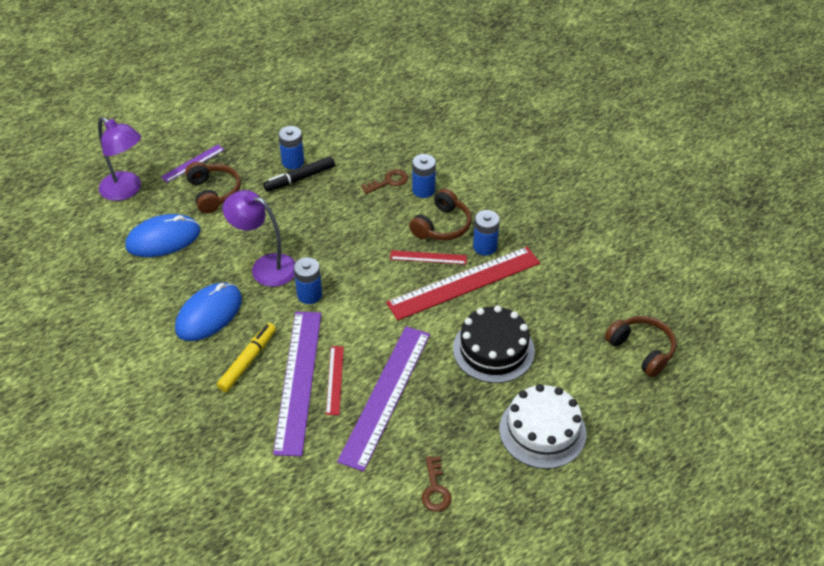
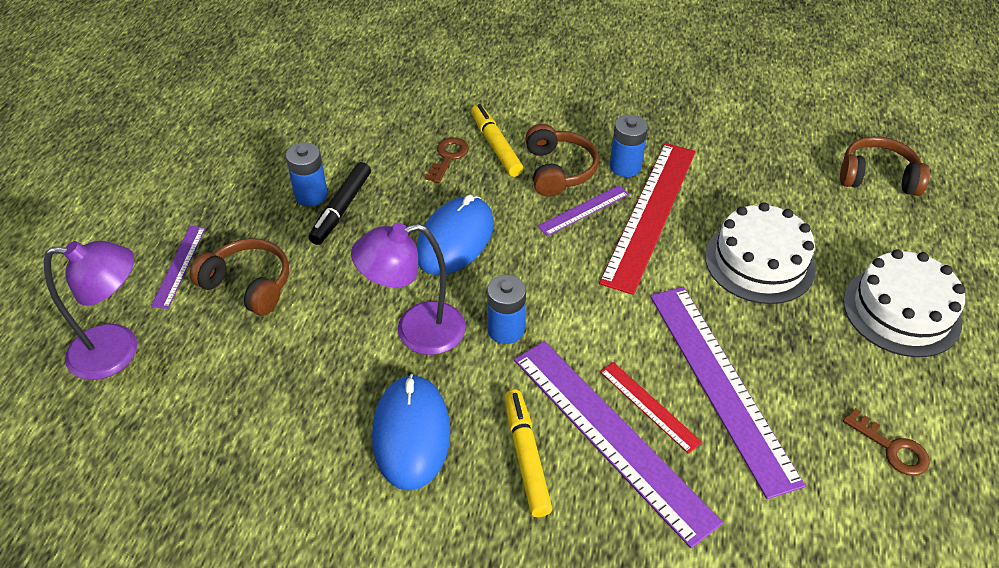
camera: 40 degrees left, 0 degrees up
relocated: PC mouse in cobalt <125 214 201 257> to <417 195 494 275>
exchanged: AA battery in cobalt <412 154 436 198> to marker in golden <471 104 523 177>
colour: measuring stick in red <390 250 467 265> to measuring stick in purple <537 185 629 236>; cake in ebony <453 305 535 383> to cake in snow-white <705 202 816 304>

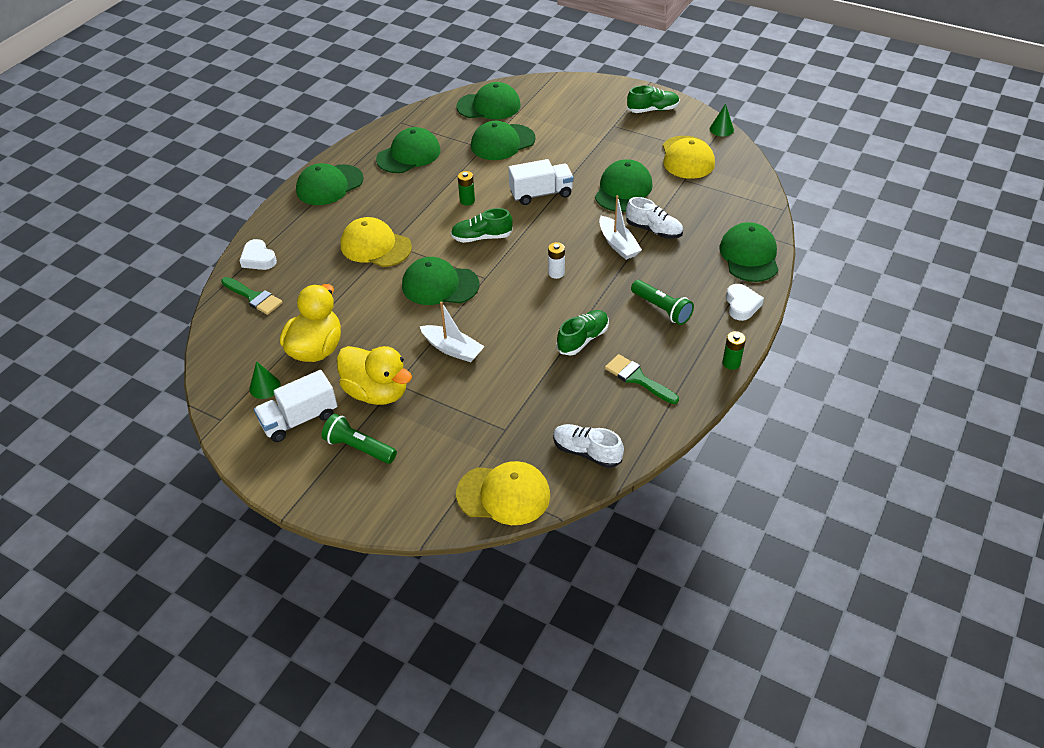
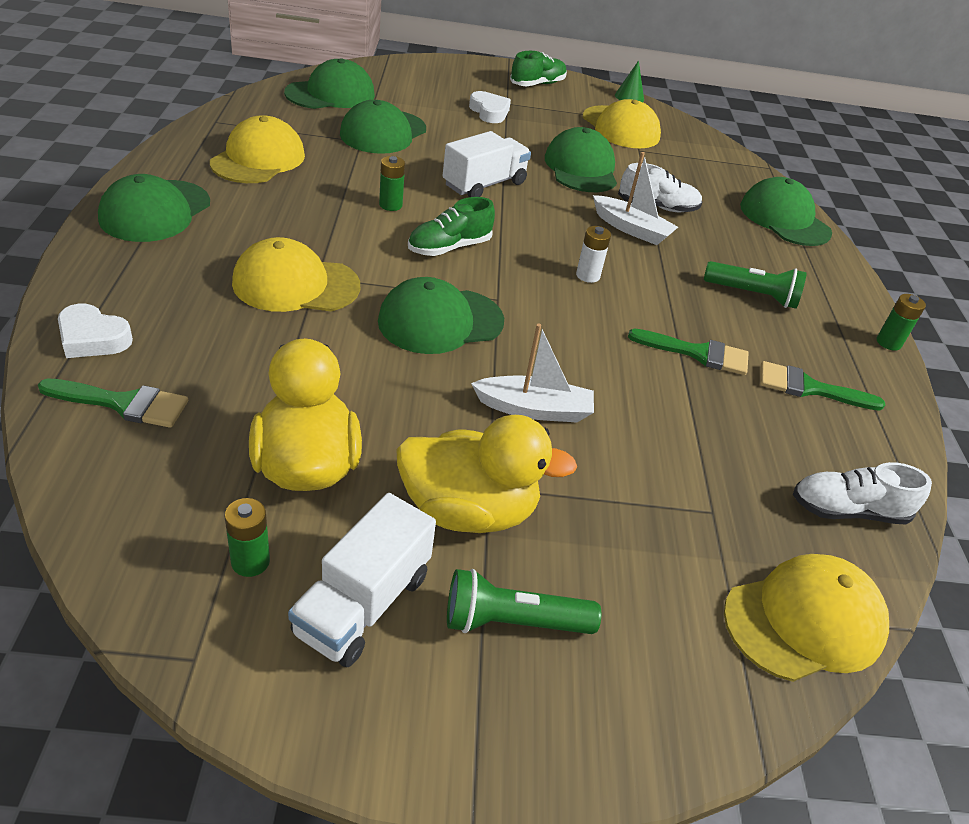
camera: 35 degrees left, 5 degrees down
relocated: love heart in snow-white <726 284 764 321> to <469 91 511 123>
exchanged: lace-up shoe in green <556 310 609 355> to paint brush in green <628 329 749 375>; solid cone in green <249 361 281 399> to AA battery in green <225 498 270 577>
colour: peaked cap in green <376 127 441 173> to peaked cap in golden <210 115 305 183>

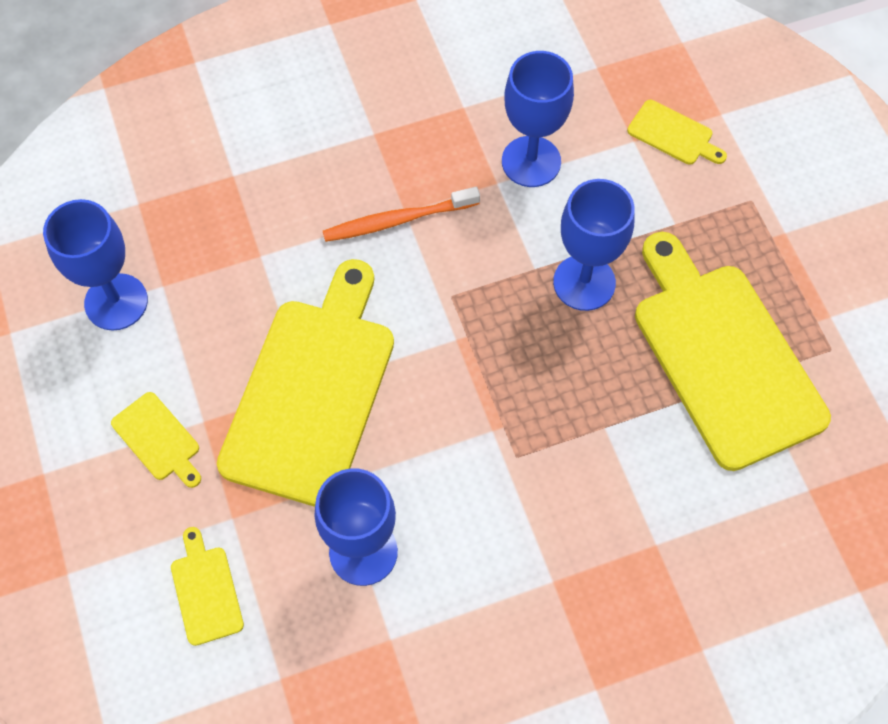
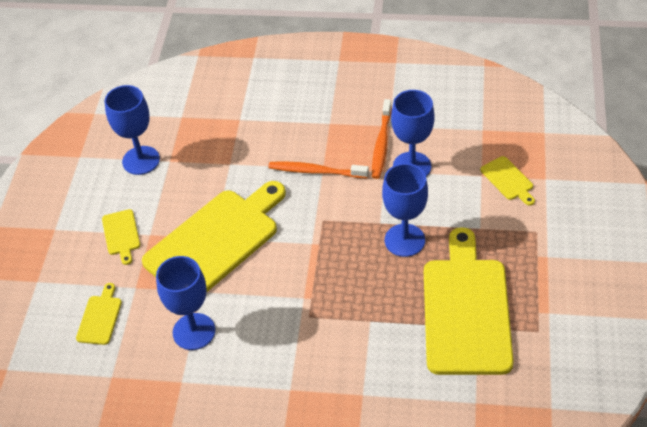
camera: 30 degrees right, 15 degrees down
appeared: tooth brush in bright orange <372 99 392 179>

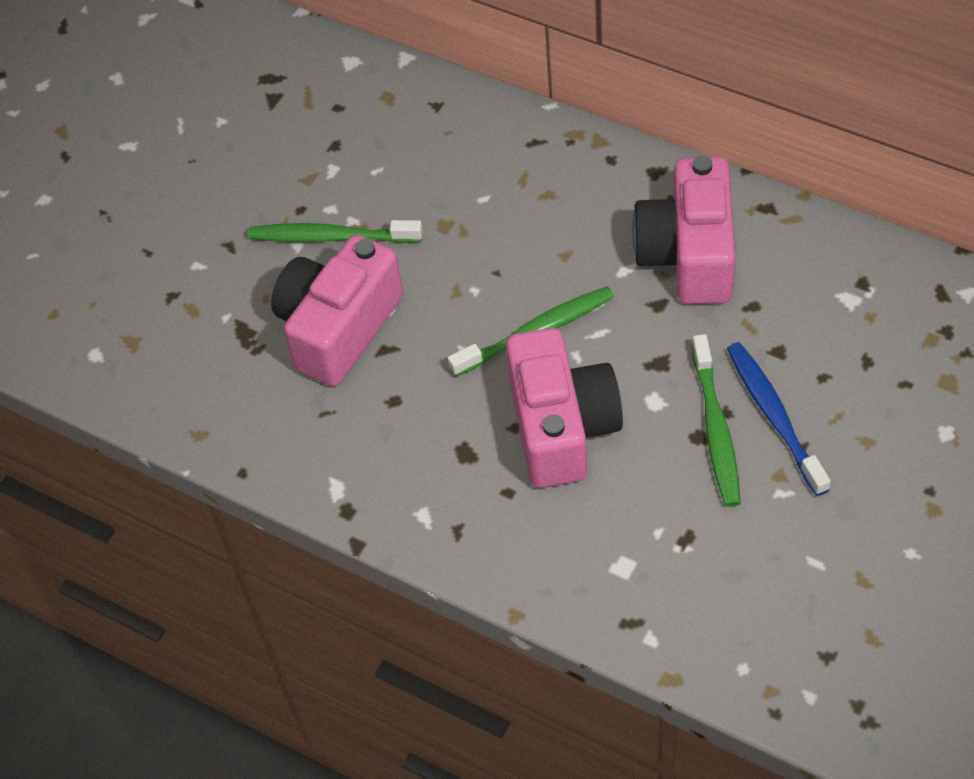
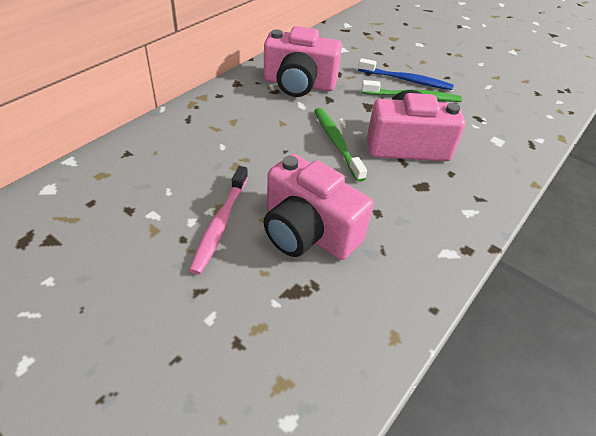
camera: 90 degrees left, 10 degrees down
colour: tooth brush in green <248 220 423 243> to tooth brush in rosy <189 166 248 275>
spun: tooth brush in cobalt <727 342 831 496> = <358 58 454 90> 150 degrees counterclockwise

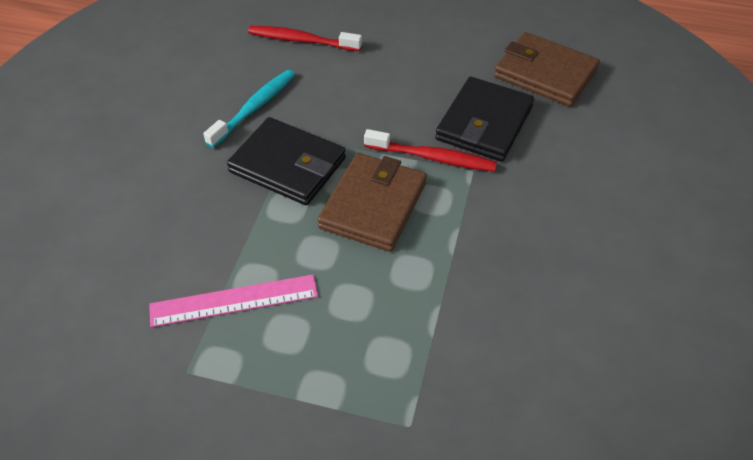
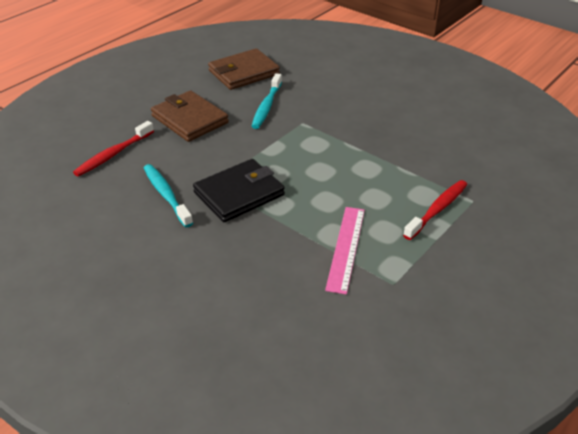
camera: 65 degrees left, 10 degrees down
relocated: tooth brush in red <364 129 497 172> to <403 180 467 240>; card wallet in brown <318 153 427 252> to <151 90 229 142>
exchanged: card wallet in ebony <435 77 534 162> to tooth brush in teal <251 73 282 129>

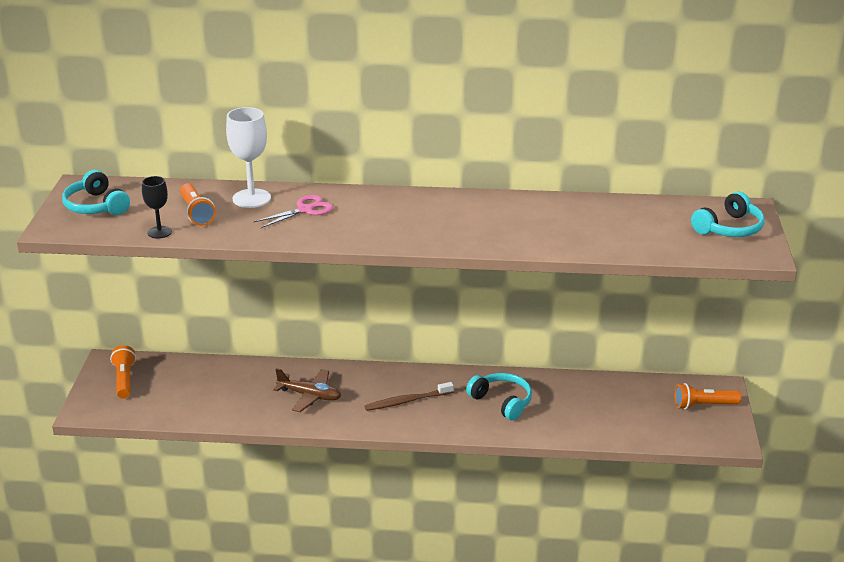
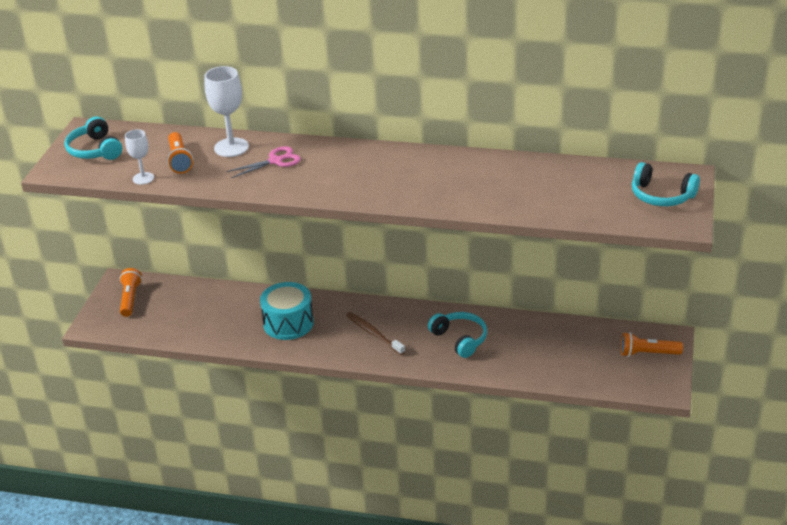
camera: 10 degrees right, 5 degrees up
exchanged: toy plane in brown <273 368 341 412> to toy drum in teal <260 282 314 340>
colour: chalice in ebony <142 176 172 239> to chalice in snow-white <125 129 154 185>
spun: over-ear headphones in teal <691 192 764 237> = <632 162 700 206> 60 degrees clockwise; tooth brush in brown <364 382 454 411> = <346 312 405 355> 60 degrees clockwise

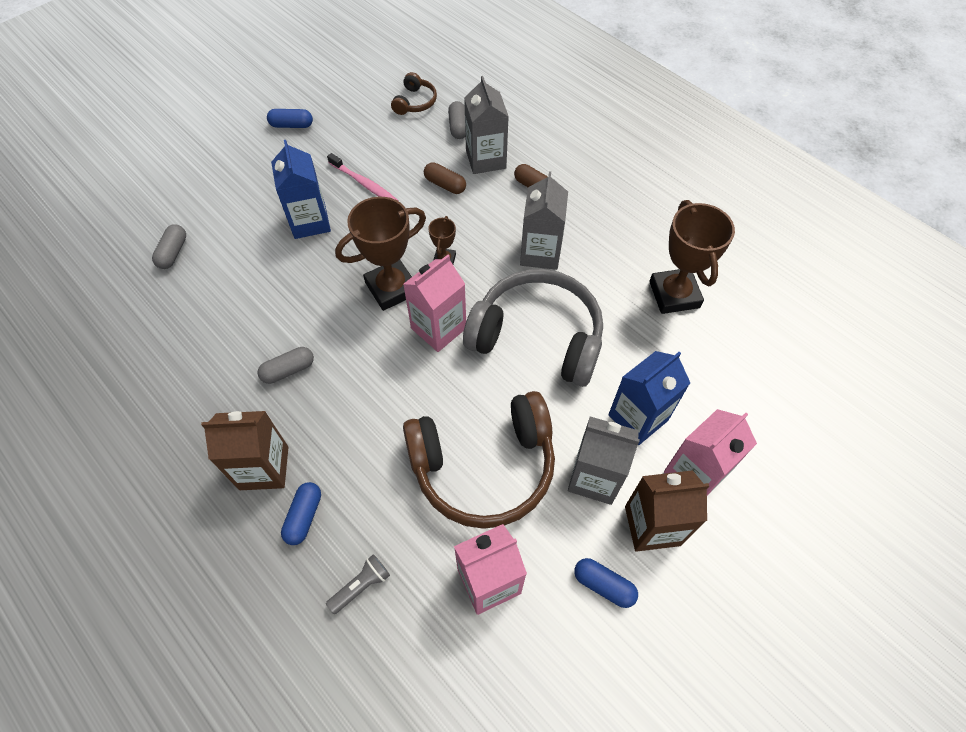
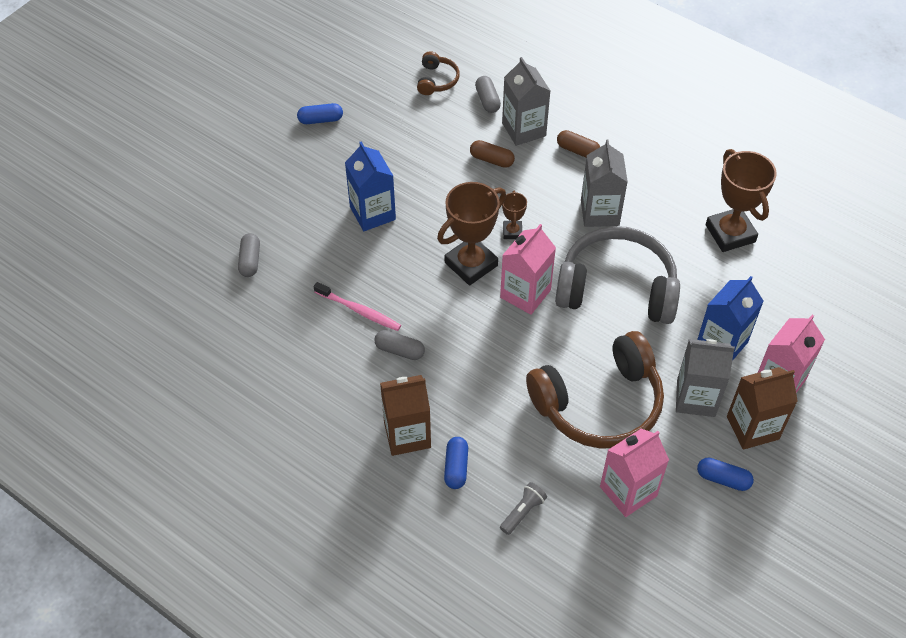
camera: 10 degrees left, 5 degrees down
relocated: tooth brush in rosy <327 153 399 201> to <314 282 401 331>
spun: pill shape in ash-grey <258 347 314 384> = <375 330 425 360> 60 degrees clockwise

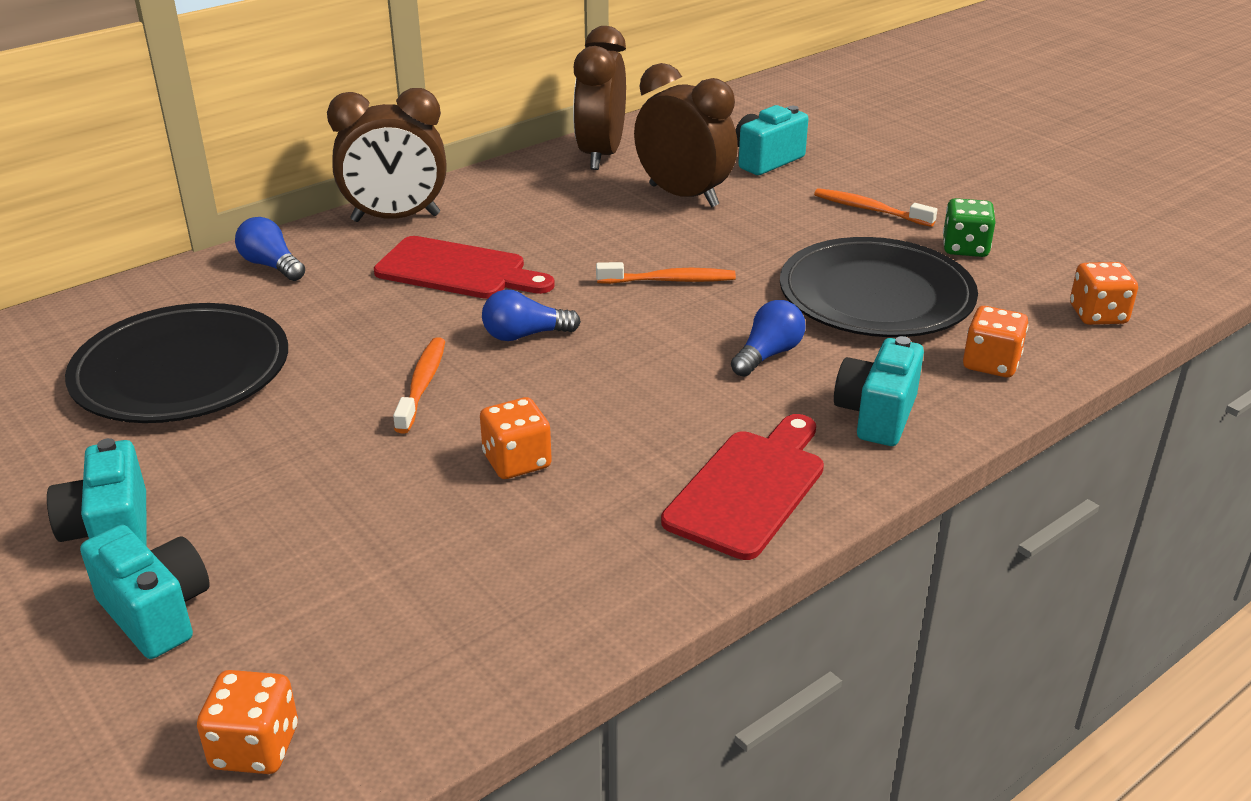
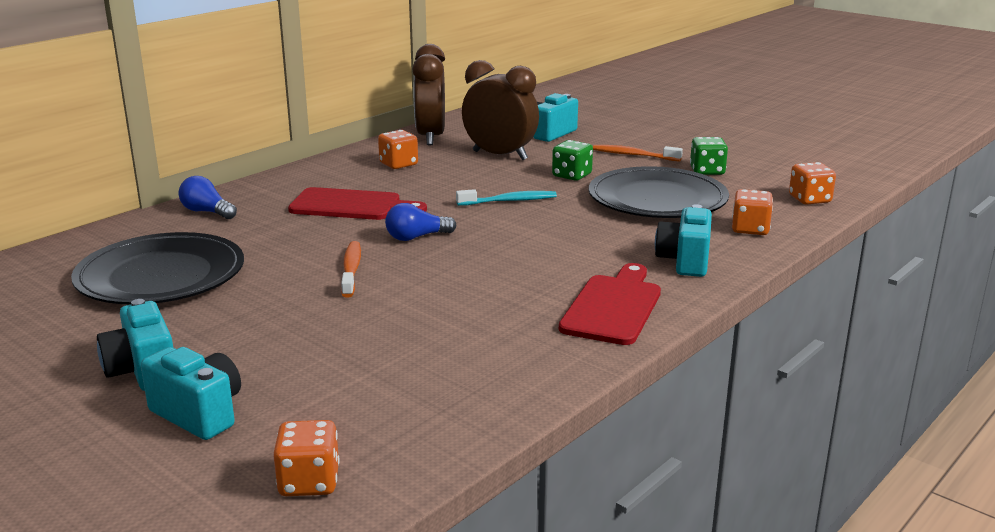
camera: 10 degrees left, 10 degrees down
missing: bedside clock in brown <327 88 447 222>; lightbulb in cobalt <731 300 805 377>
appeared: dice in green <552 140 593 181>
relocated: dice in bright orange <480 397 552 479> to <378 130 418 169>
colour: tooth brush in bright orange <596 262 736 284> to tooth brush in teal <456 189 557 206>

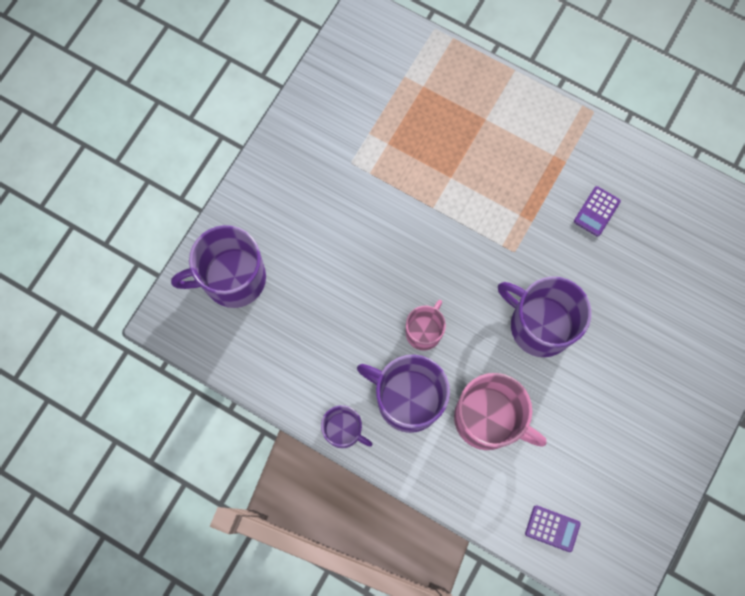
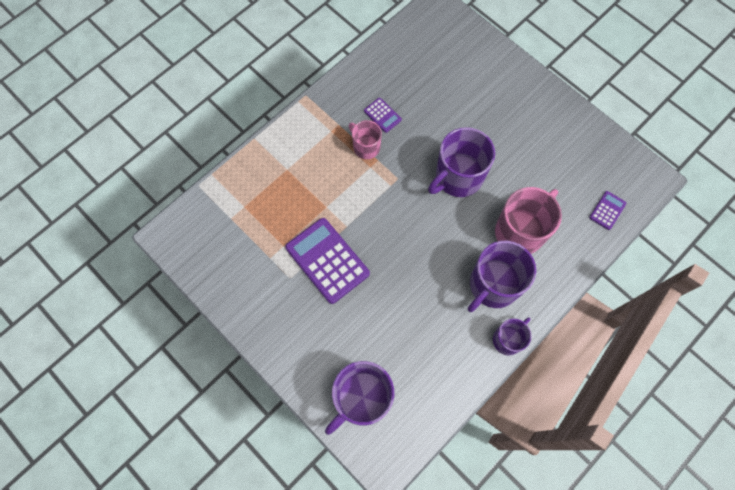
camera: 75 degrees left, 5 degrees down
appeared: adding machine in purple <285 218 370 304>
relocated: mug in rosy <406 300 446 351> to <349 120 382 159>
spun: mug in purple <171 225 266 308> = <325 361 394 435> 45 degrees clockwise

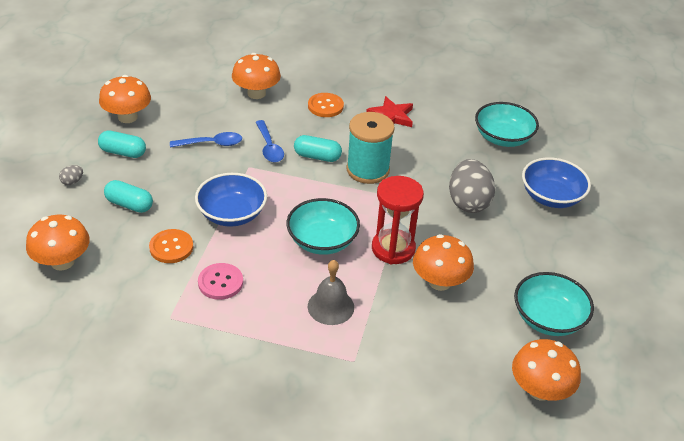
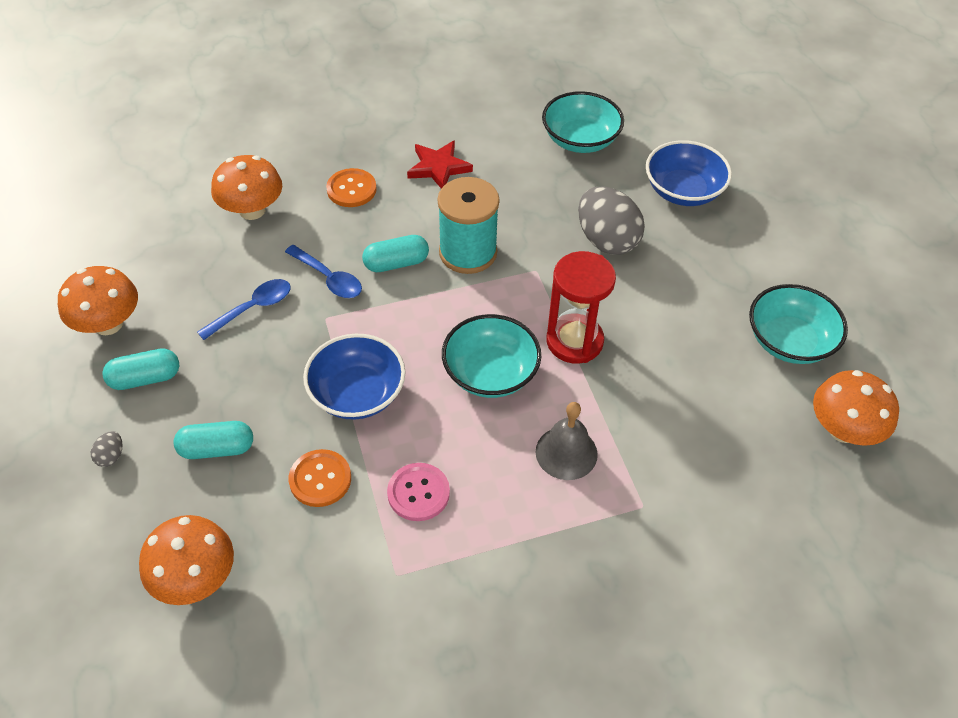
camera: 30 degrees left, 10 degrees up
missing: toadstool in bright orange <413 234 474 291>

